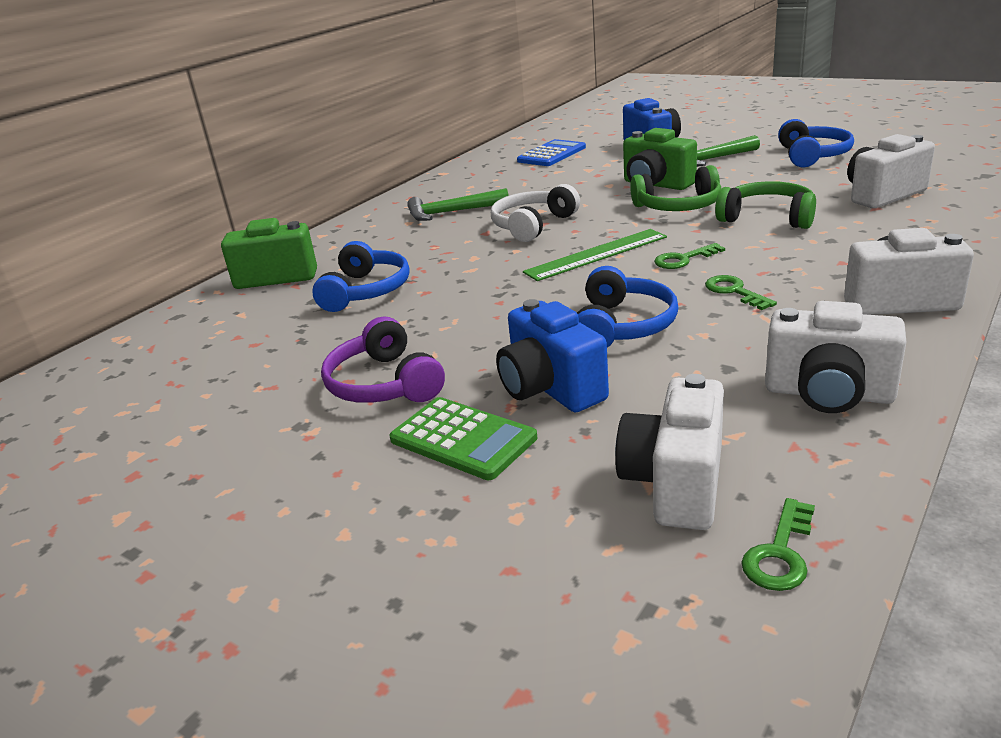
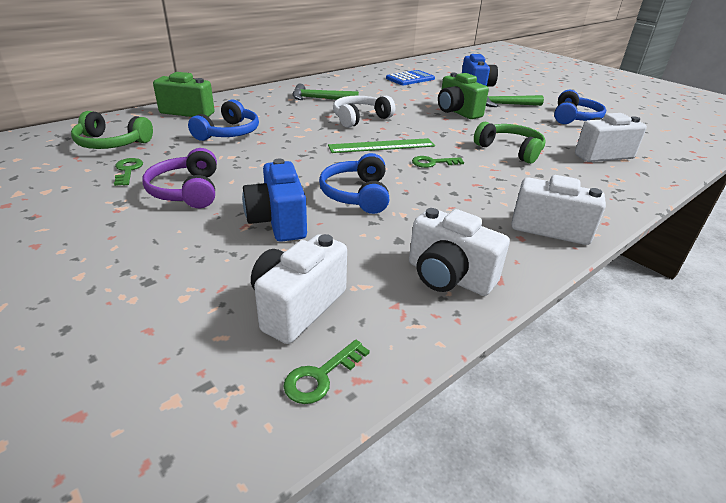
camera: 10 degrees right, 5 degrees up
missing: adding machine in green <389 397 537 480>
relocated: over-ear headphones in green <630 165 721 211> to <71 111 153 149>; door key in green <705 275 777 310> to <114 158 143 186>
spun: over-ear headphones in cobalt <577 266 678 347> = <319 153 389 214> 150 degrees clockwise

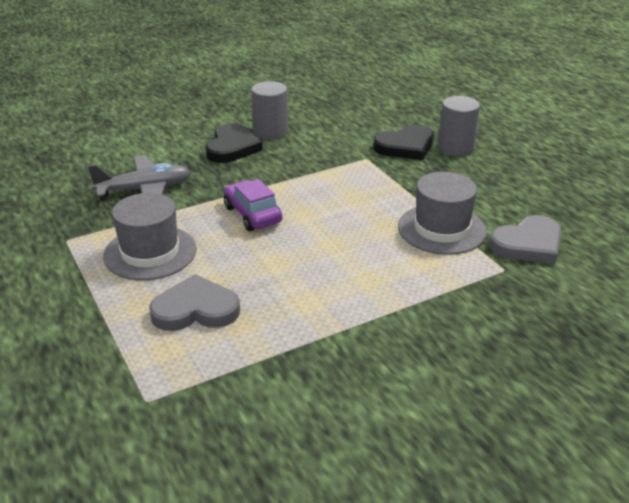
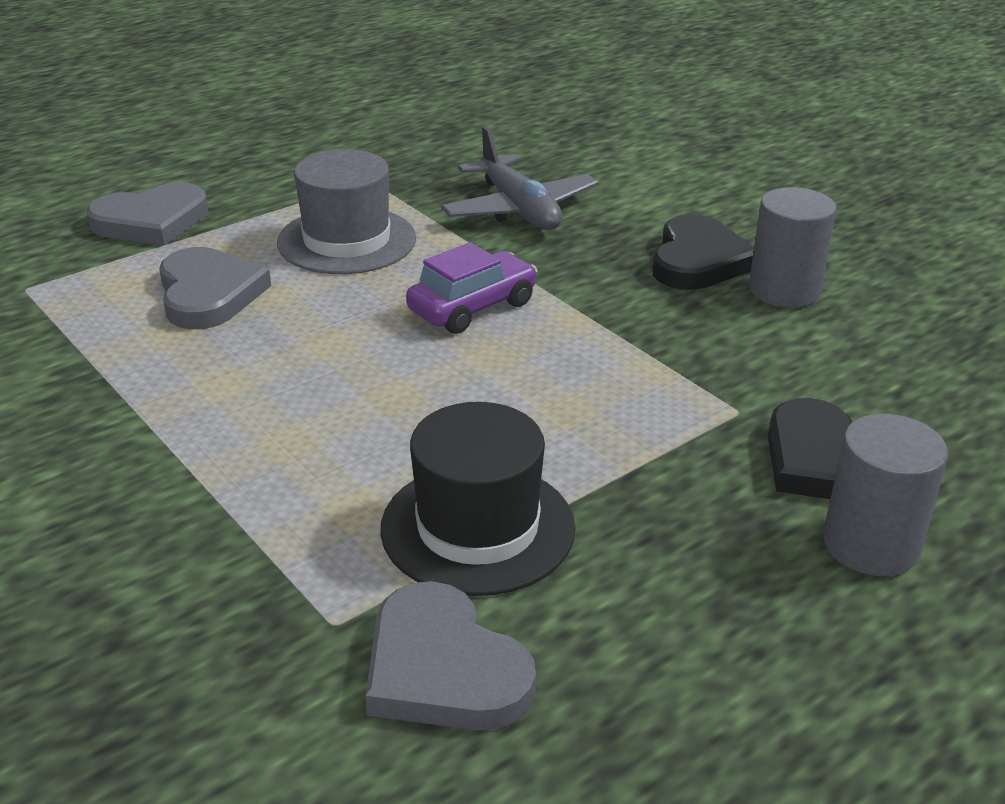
camera: 80 degrees right, 0 degrees up
appeared: love heart in ash-grey <87 182 208 246>
colour: tall hat in ash-grey <398 172 487 255> to tall hat in ebony <381 402 575 596>
spun: love heart in ebony <206 123 263 163> = <652 214 754 290> 75 degrees counterclockwise

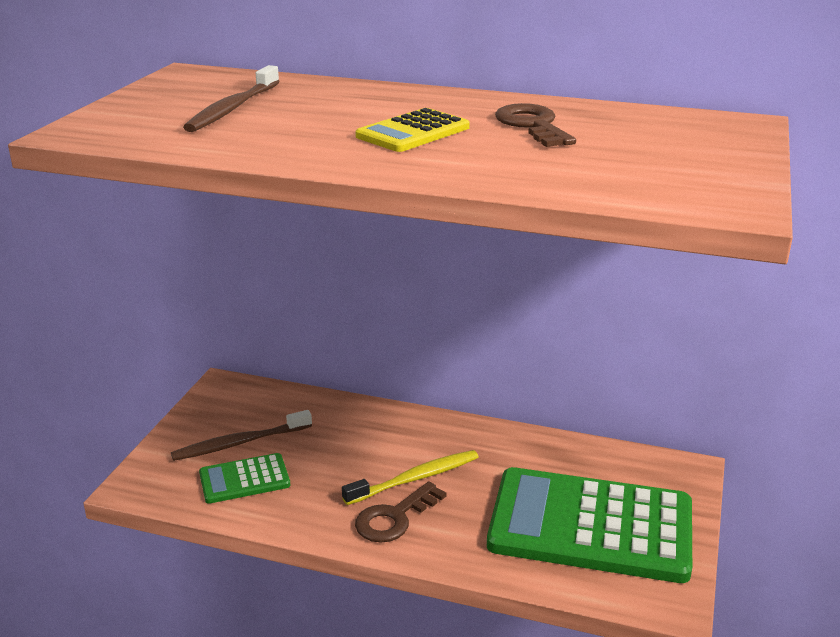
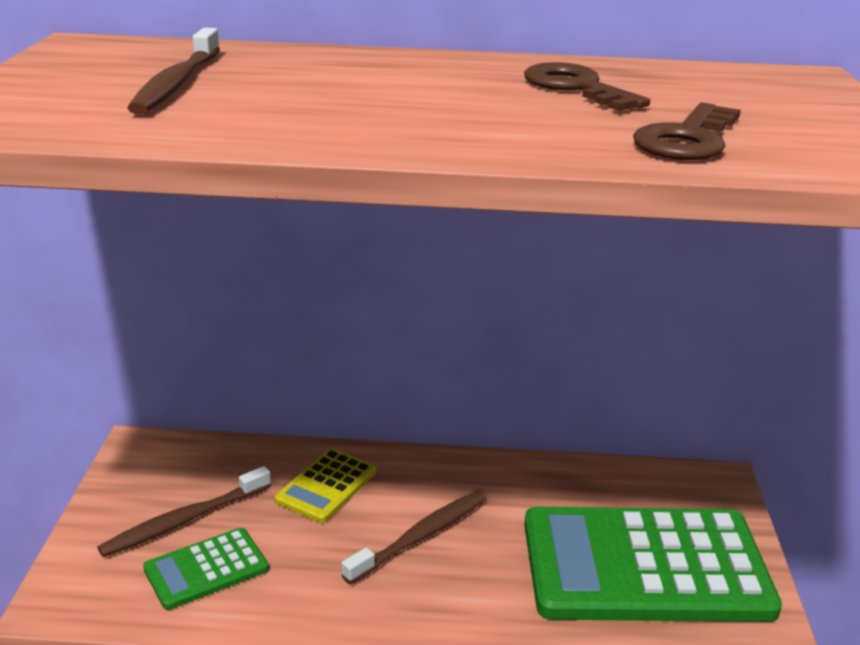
camera: 15 degrees left, 0 degrees up
relocated: adding machine in golden <355 108 470 152> to <274 448 377 523>; door key in brown <355 481 447 543> to <633 103 741 160>
colour: tooth brush in golden <342 450 479 505> to tooth brush in brown <341 491 487 584>

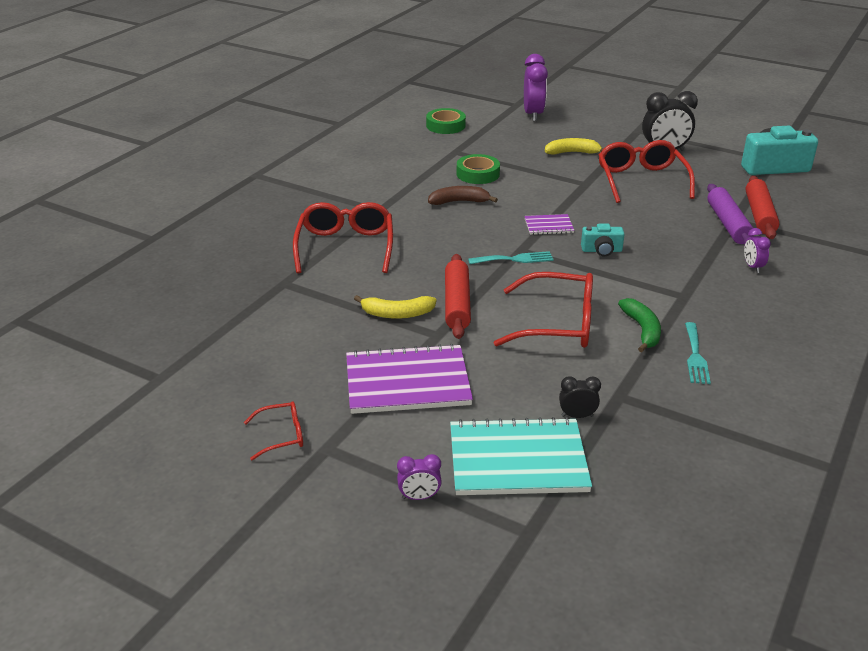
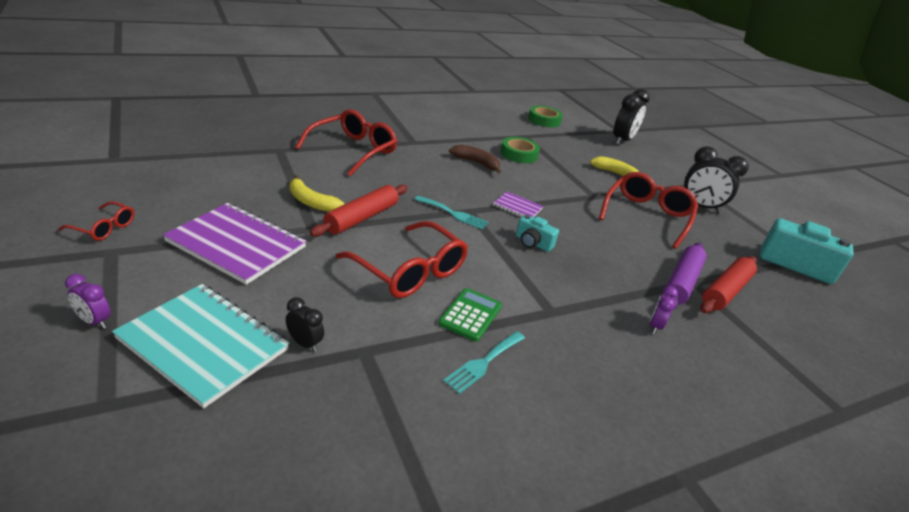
camera: 30 degrees right, 0 degrees up
exchanged: banana in green <618 298 661 352> to adding machine in green <438 288 502 342>
colour: bedside clock in purple <524 54 548 121> to bedside clock in ebony <613 89 650 145>

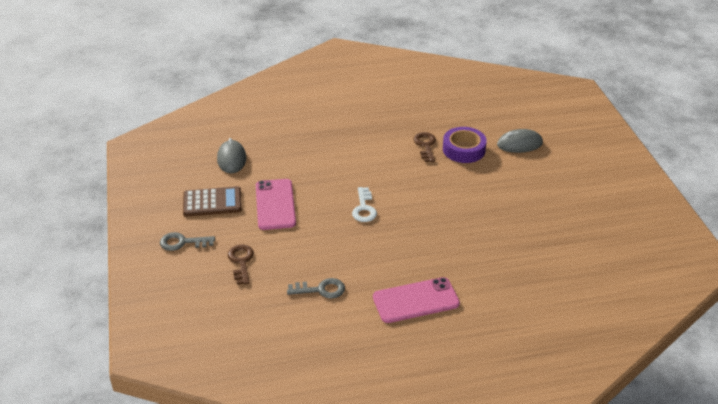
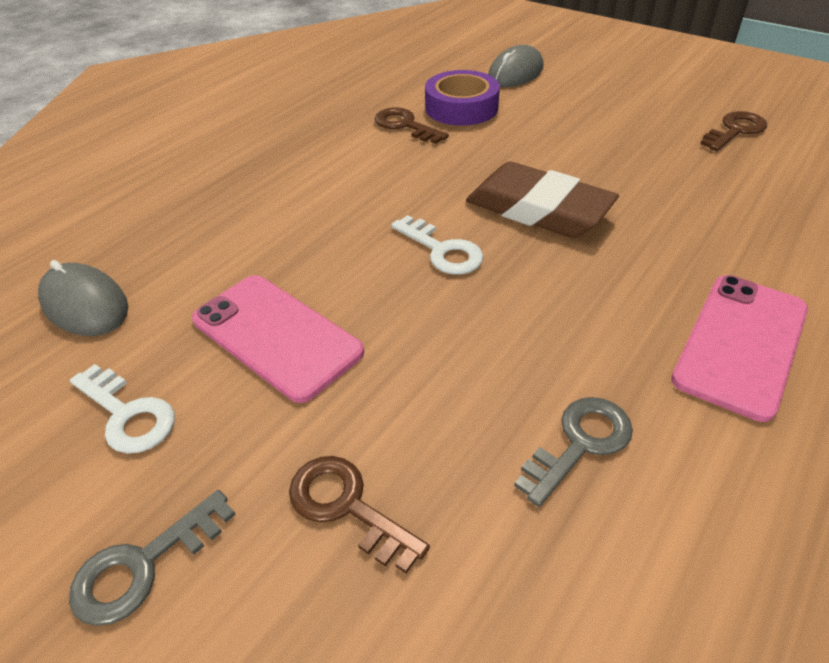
camera: 40 degrees left, 5 degrees up
appeared: door key in brown <700 111 767 151>; eraser in brown <466 162 619 238>
exchanged: adding machine in brown <183 186 242 217> to door key in snow-white <70 364 175 454>

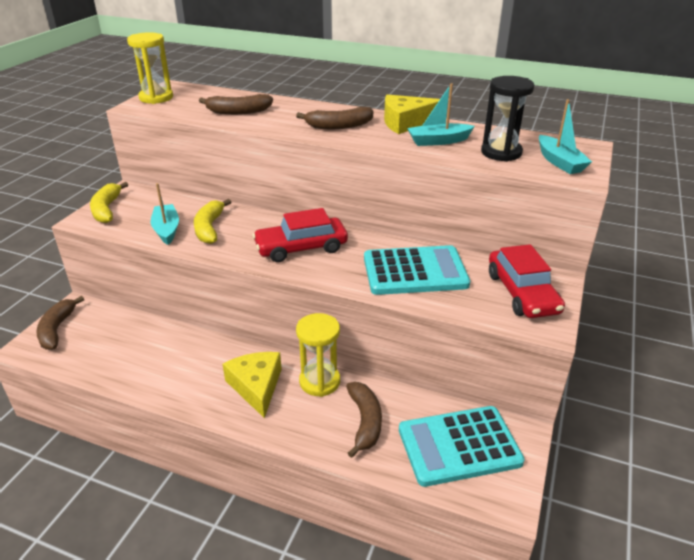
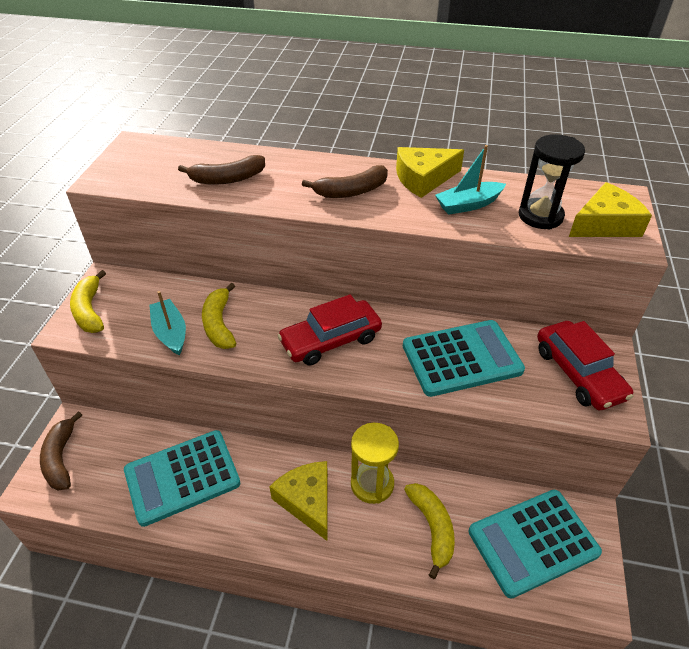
camera: 10 degrees left, 10 degrees up
missing: sand timer in golden <127 32 173 104>
appeared: adding machine in teal <124 430 240 527>
exchanged: sailboat in teal <539 99 592 174> to cheese wedge in golden <569 182 652 237>
colour: banana in brown <346 382 382 458> to banana in golden <404 483 455 579>

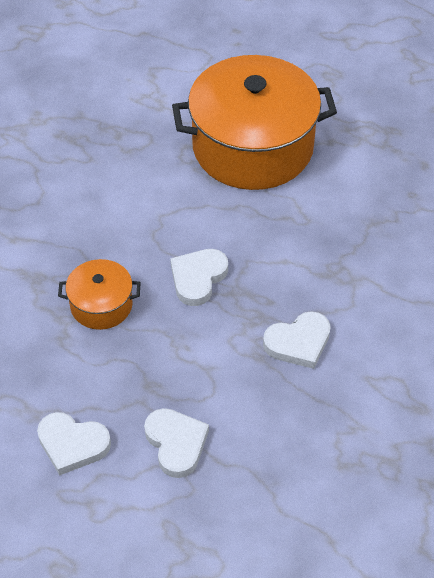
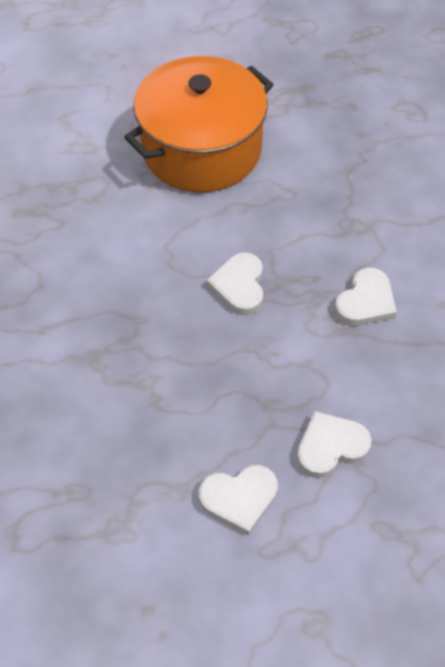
camera: 30 degrees left, 5 degrees up
missing: cooking pot in bright orange <58 259 141 330>
spun: love heart in snow-white <144 408 209 478> = <297 411 372 478> 60 degrees counterclockwise

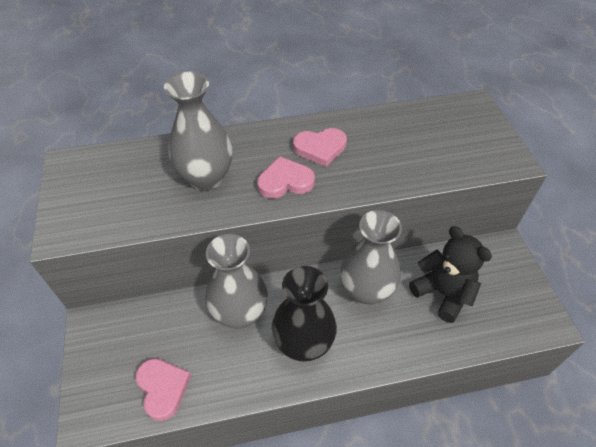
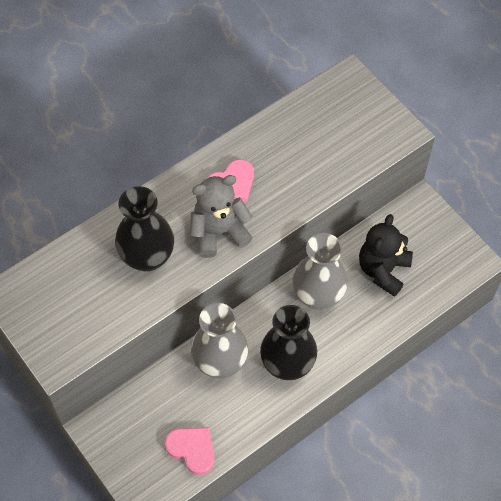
camera: 25 degrees left, 10 degrees up
exchanged: love heart in rosy <257 156 315 198> to stuffed bear in ash-grey <190 175 253 258>
colour: vase in ash-grey <164 72 232 191> to vase in ebony <115 186 174 272>
spun: stuffed bear in ebony <409 226 492 323> = <359 214 413 297> 90 degrees counterclockwise

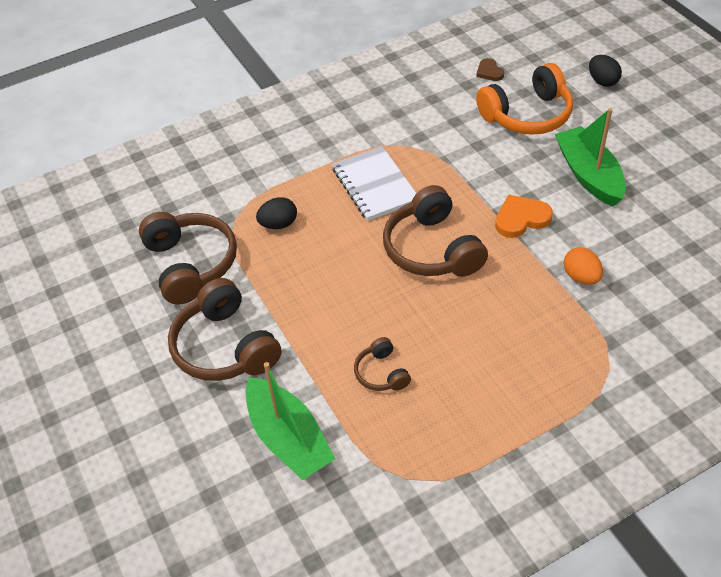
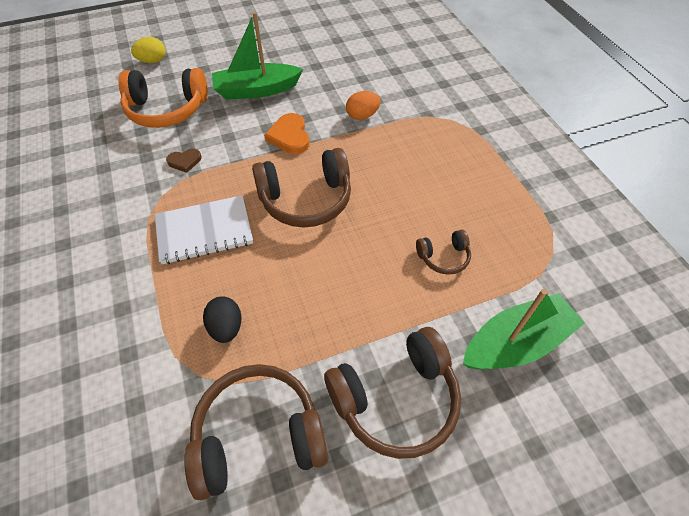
camera: 85 degrees left, 5 degrees up
relocated: love heart in brown <476 58 504 81> to <166 149 202 173>
colour: egg in ebony <589 55 622 87> to egg in golden <131 37 166 63>
spun: over-ear headphones in bright orange <476 63 573 135> = <118 68 208 128> 105 degrees clockwise

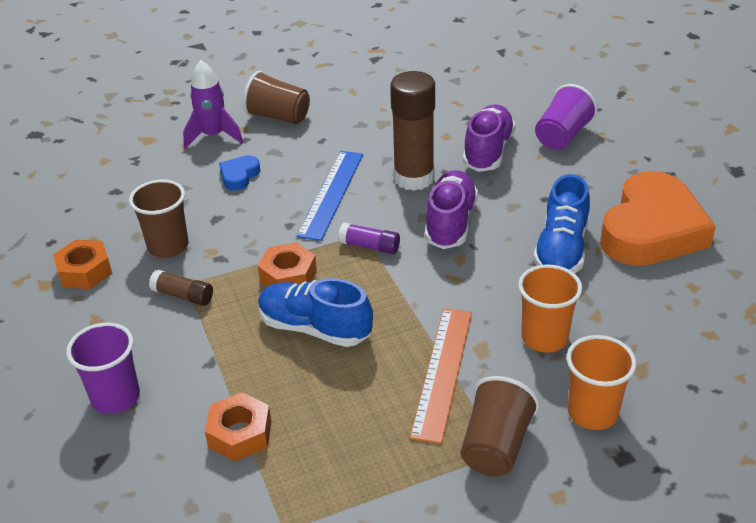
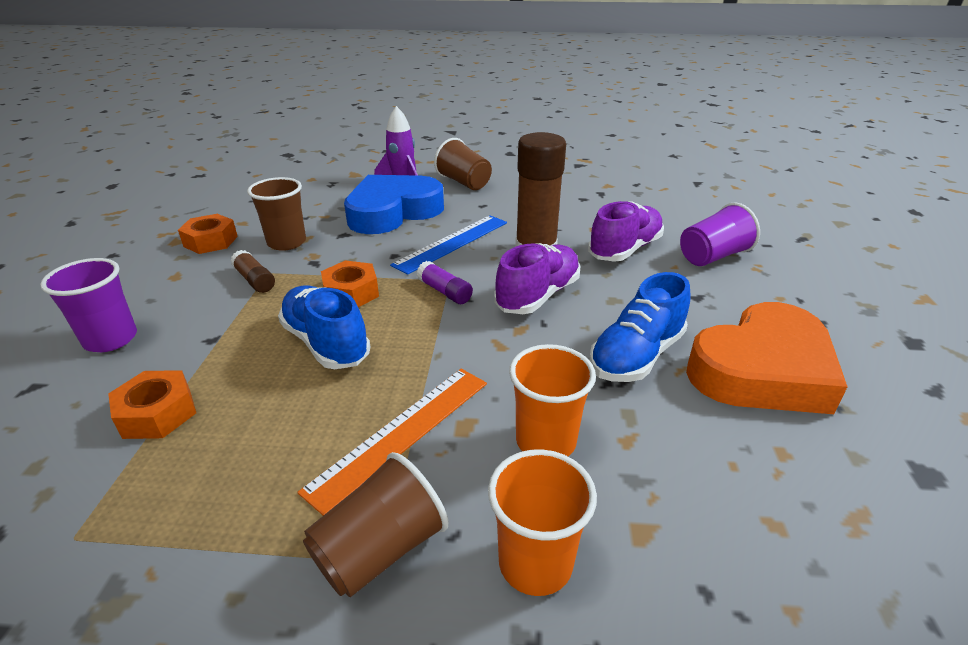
camera: 25 degrees right, 5 degrees down
size: love heart in cobalt <219 155 260 191> = <344 175 444 234> x2.40

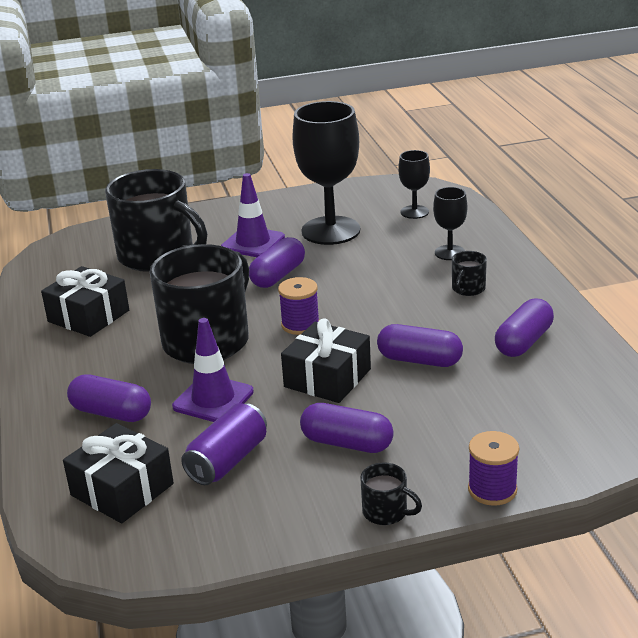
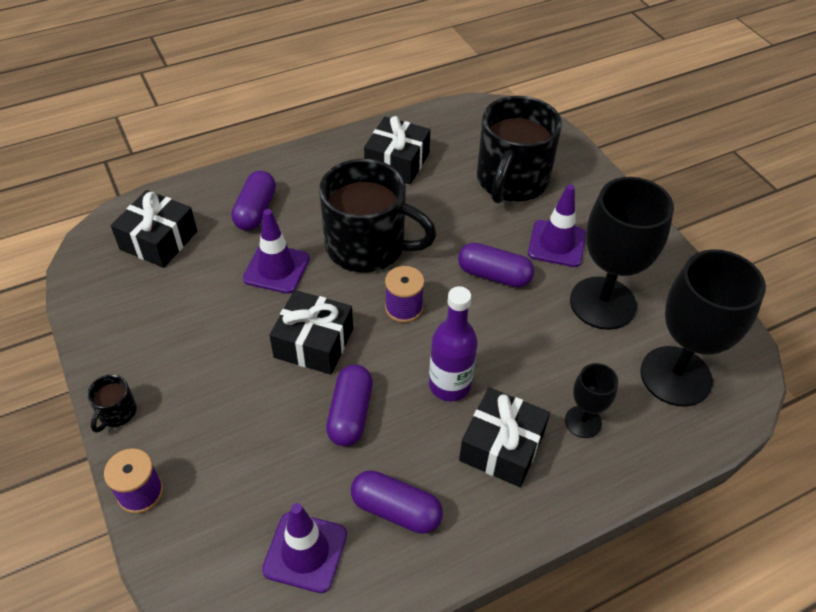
camera: 75 degrees right, 20 degrees up
missing: soda can in purple <181 403 267 485>; pill shape in purple <300 403 394 453>
appeared: bottle in purple <429 286 478 401>; road cone in purple <262 503 347 593>
exchanged: mug in ebony <452 251 487 296> to present in ebony <459 387 550 487>
size: chalice in ebony <398 150 430 219> = <640 249 766 407> x2.01

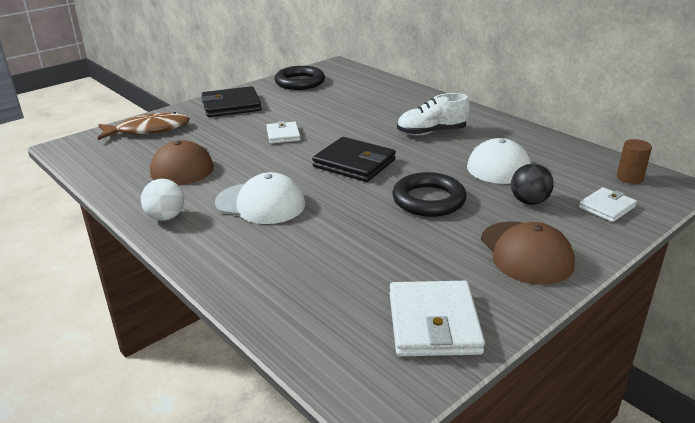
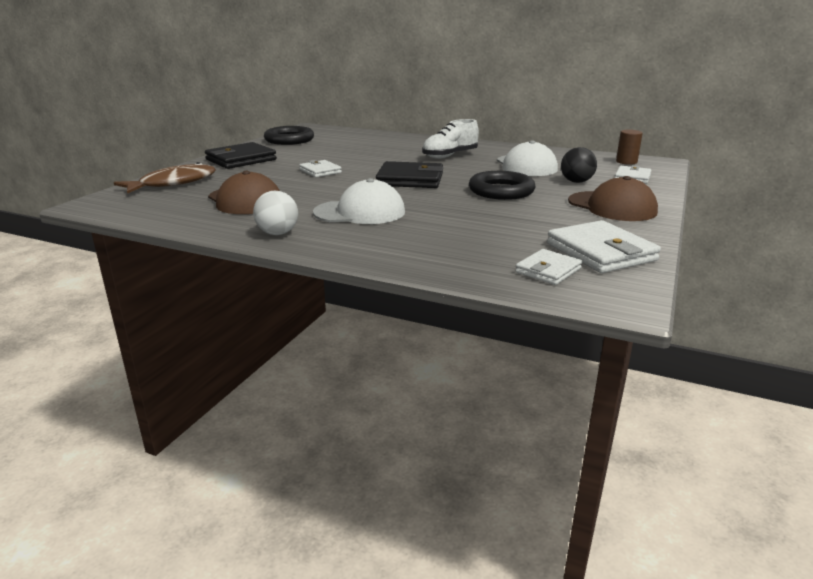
camera: 25 degrees left, 5 degrees down
appeared: card wallet in snow-white <515 249 582 285>

